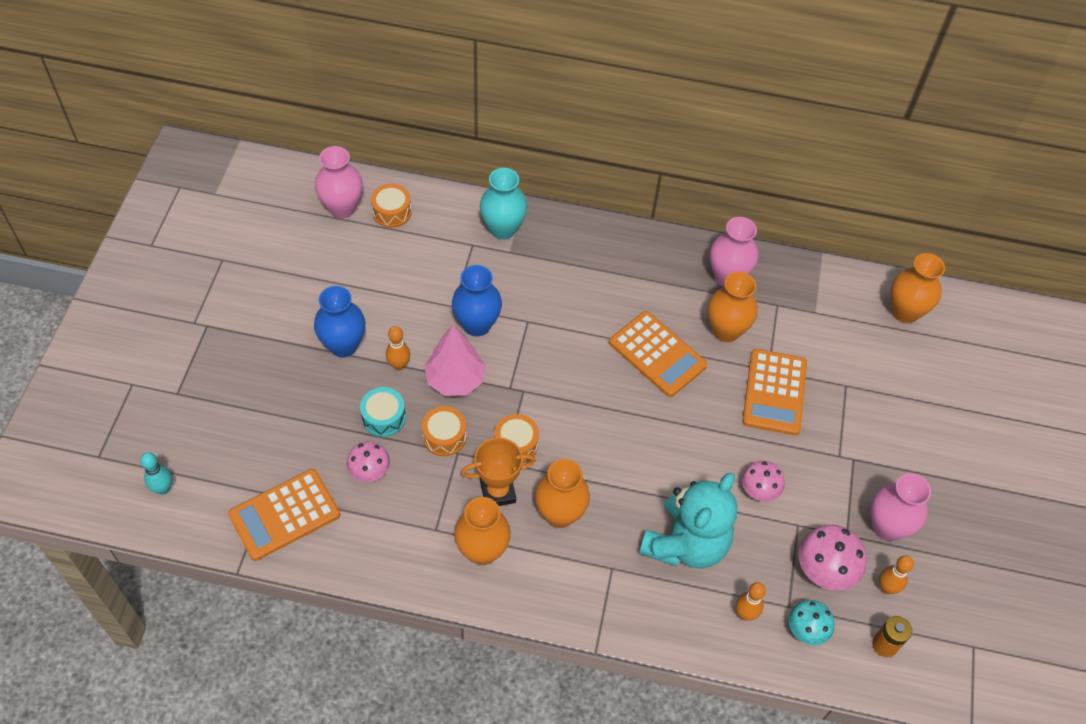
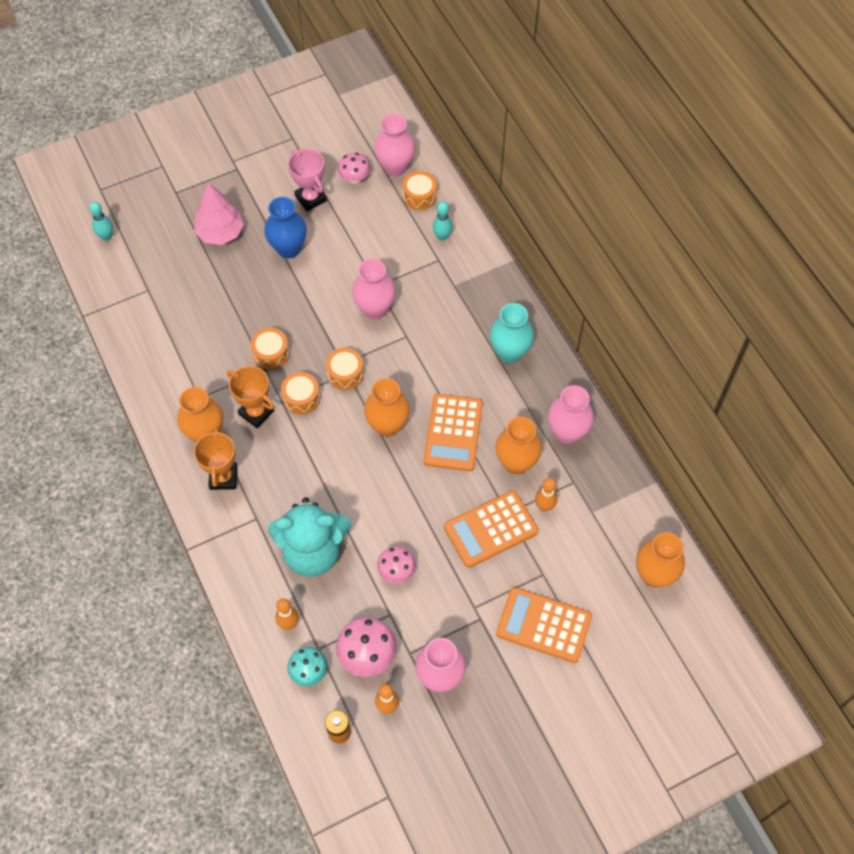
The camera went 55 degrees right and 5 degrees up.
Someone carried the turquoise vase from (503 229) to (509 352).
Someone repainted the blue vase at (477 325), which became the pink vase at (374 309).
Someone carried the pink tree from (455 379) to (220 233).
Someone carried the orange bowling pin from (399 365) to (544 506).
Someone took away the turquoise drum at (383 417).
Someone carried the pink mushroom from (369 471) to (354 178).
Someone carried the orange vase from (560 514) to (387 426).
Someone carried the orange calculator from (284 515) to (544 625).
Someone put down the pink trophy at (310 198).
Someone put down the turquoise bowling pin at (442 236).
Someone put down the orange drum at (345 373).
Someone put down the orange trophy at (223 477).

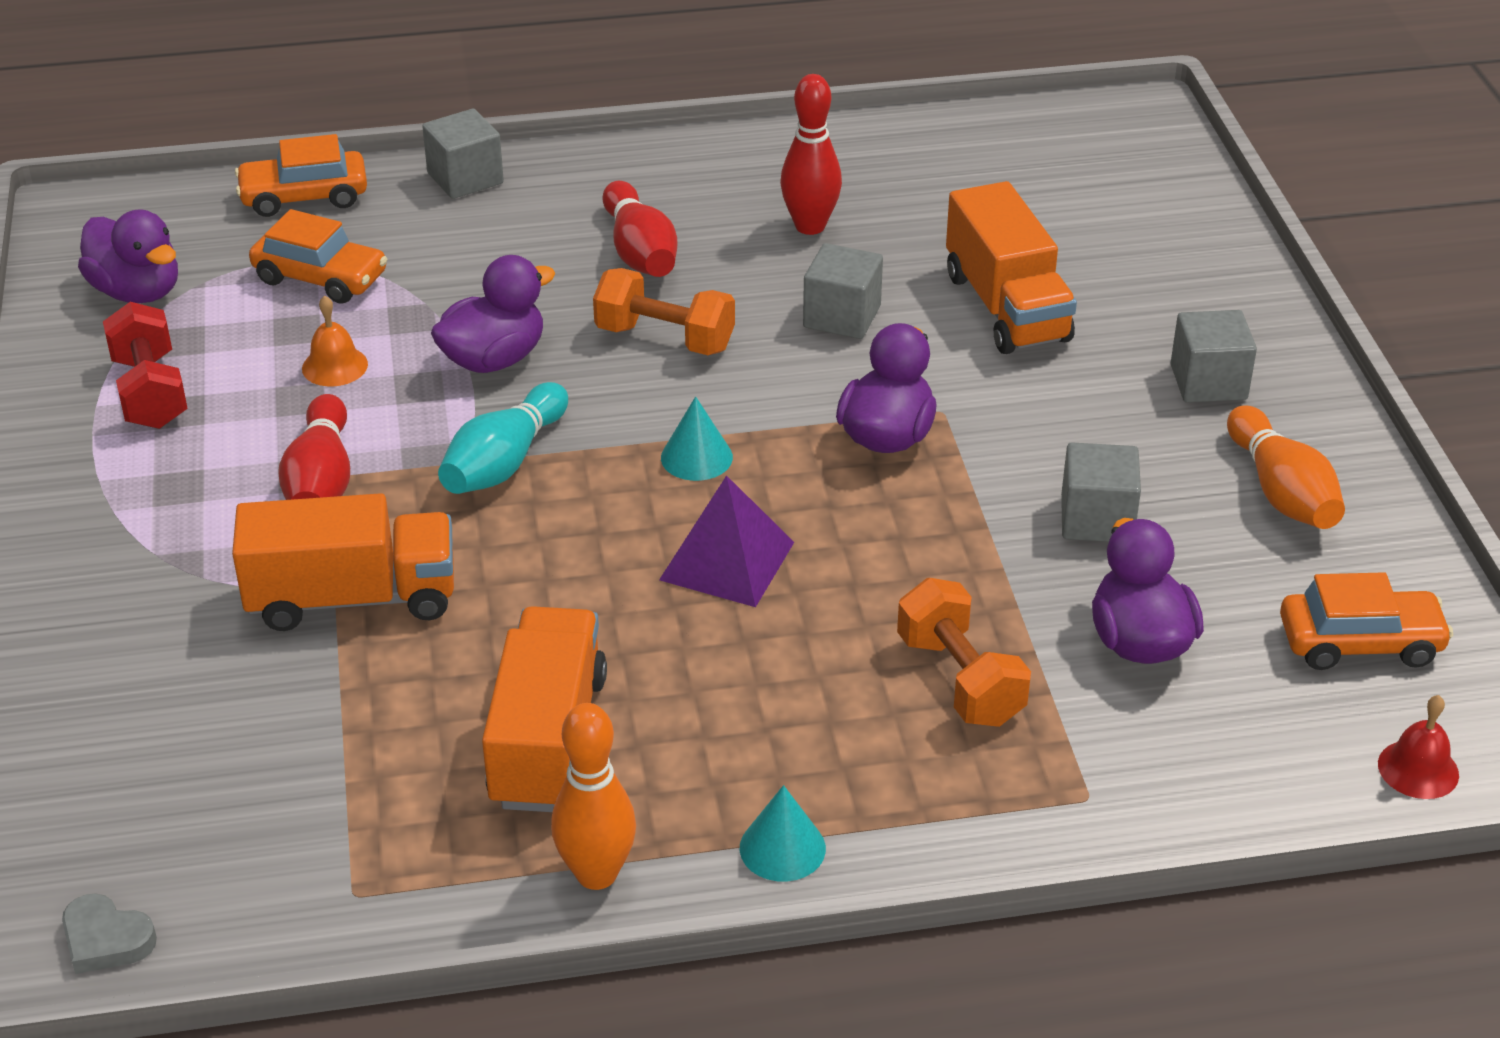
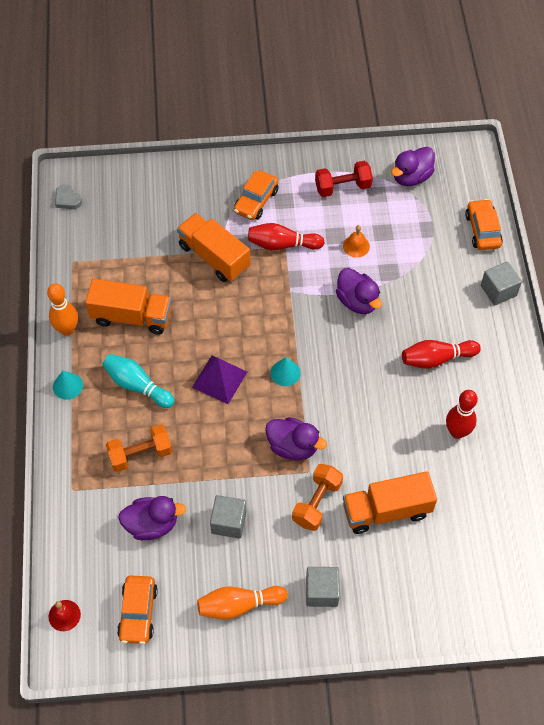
The camera went 95 degrees right and 20 degrees up.
Someone carried the orange car from (321 278) to (256 201).
Someone took away the grey cube at (842 317).
Someone carried the orange dumbbell from (665 338) to (317 503).
Someone carried the turquoise bowling pin from (504 462) to (137 385).
Someone rotated the orange truck at (353 598) by 135 degrees clockwise.
Someone rotated the grey heart at (106 939) by 75 degrees counterclockwise.

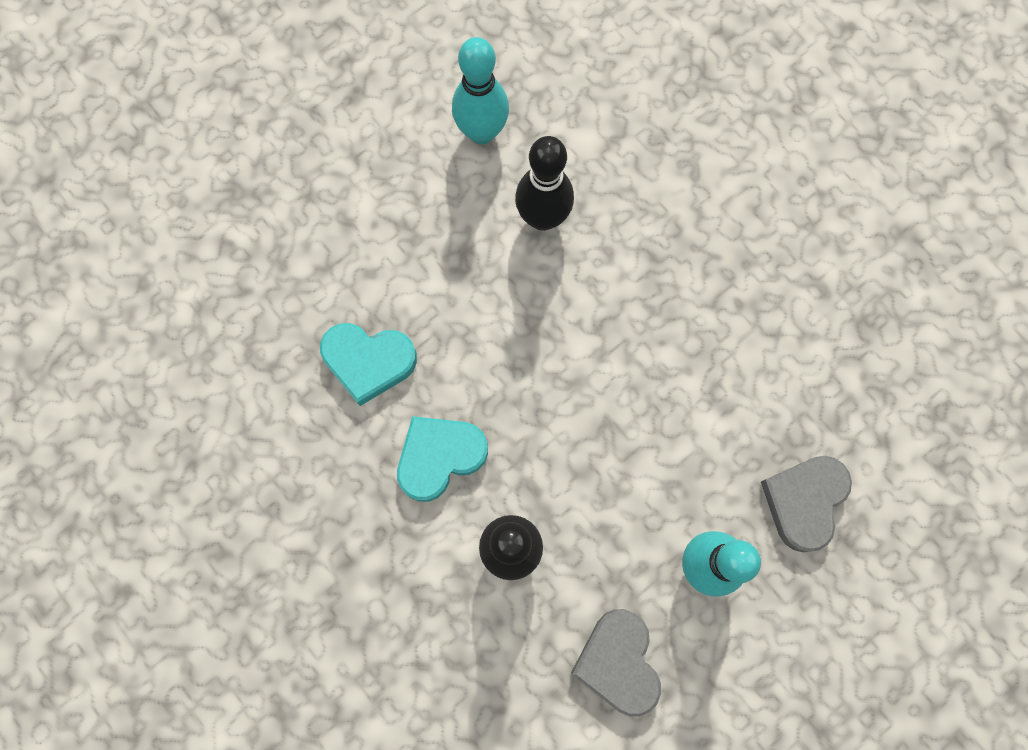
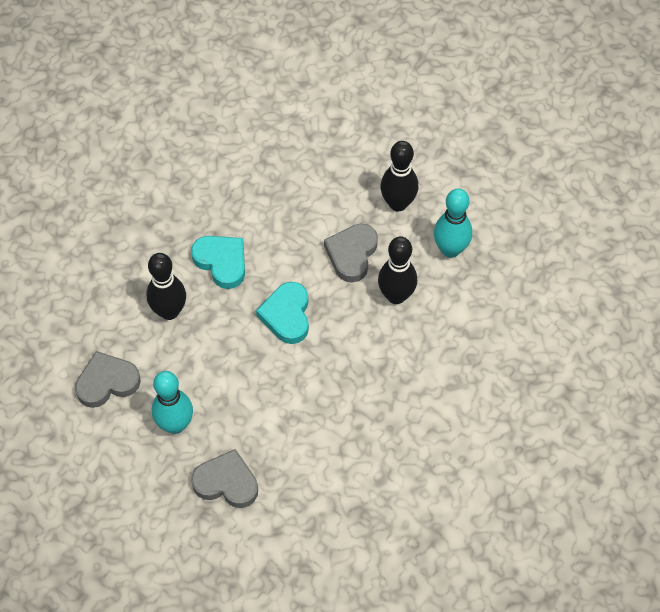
The camera went 80 degrees right and 15 degrees down.
Someone carried the turquoise heart from (368 362) to (287 315).
Someone put down the black bowling pin at (398 203).
Someone put down the grey heart at (352 254).

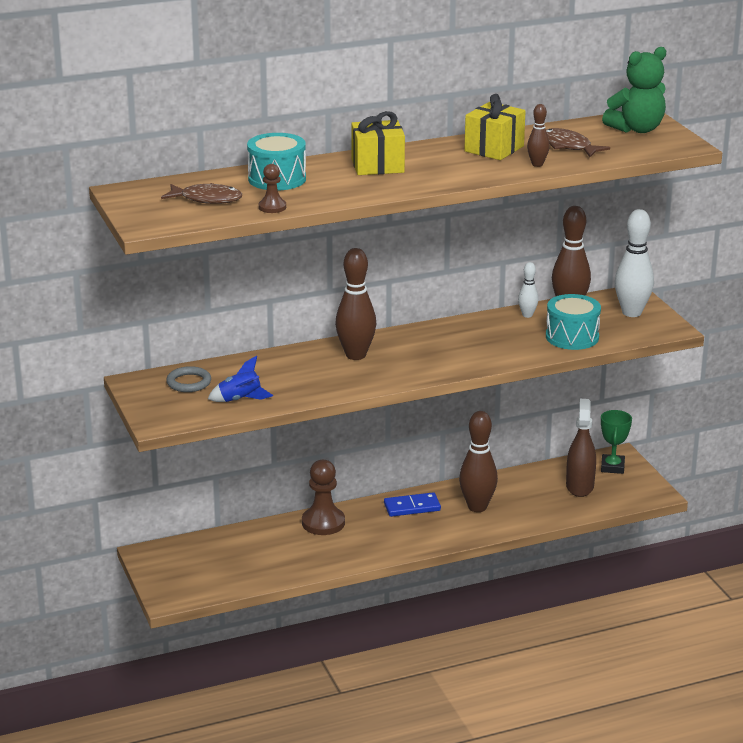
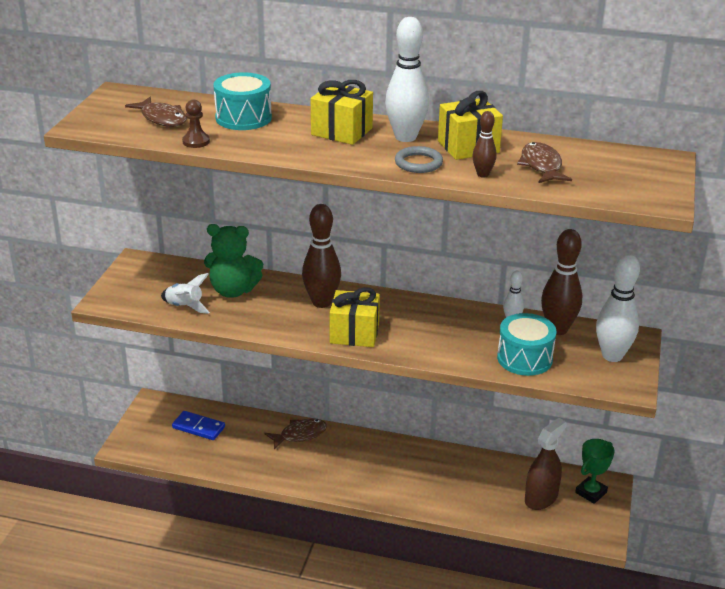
The camera went 35 degrees right and 5 degrees up.
Someone carried the green teddy bear from (636 129) to (233 291).
Someone repainted the blue rocket at (240 400), which became the white rocket at (185 306).
Someone carried the grey ring from (189 382) to (418 163).
Someone took away the brown bowling pin at (477 507).
Someone swapped the brown pawn at (323 523) for the brown fish at (300 435).
Someone carried the blue domino from (412 507) to (198 427).
Someone put down the white bowling pin at (405 137).
Someone put down the yellow gift at (354 333).

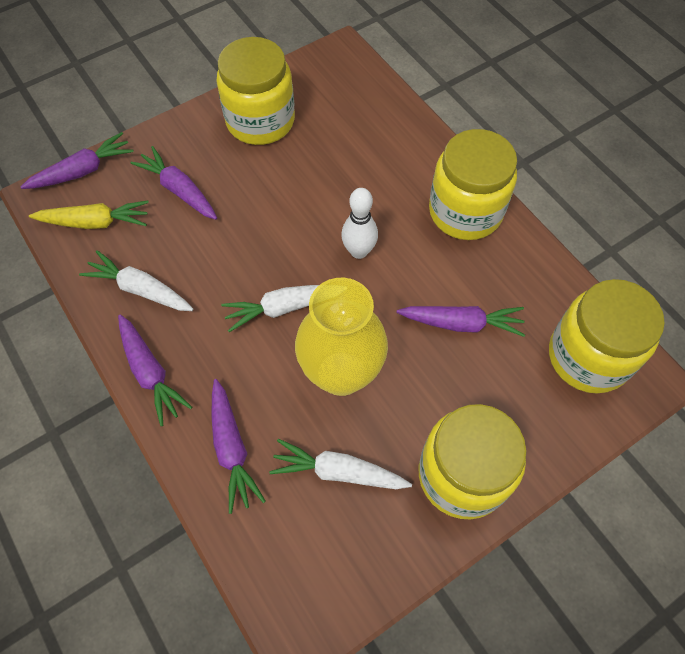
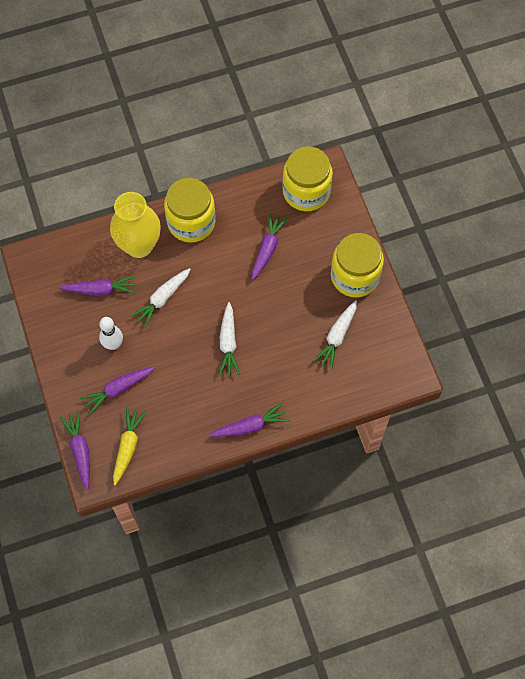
The camera went 75 degrees left and 5 degrees up.
Someone took away the yellow jar at (260 121).
Someone carried the white bowling pin from (359 251) to (113 344).
Someone carried the white carrot from (140 289) to (162 299).
Someone carried the yellow vase from (341 373) to (139 245).
Someone carried the purple carrot from (232 448) to (100 290).

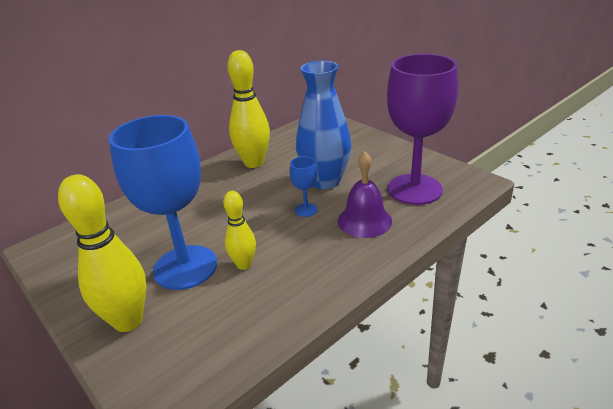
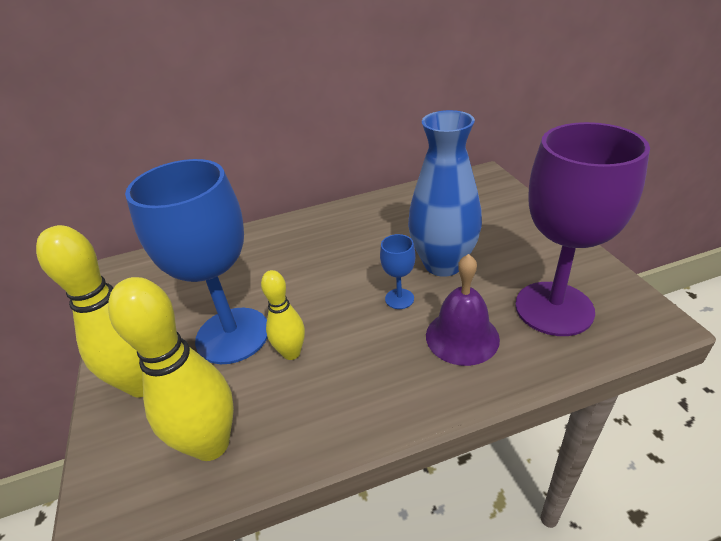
The camera went 25 degrees right and 5 degrees up.
Someone carried the yellow bowling pin from (254 163) to (211 444).

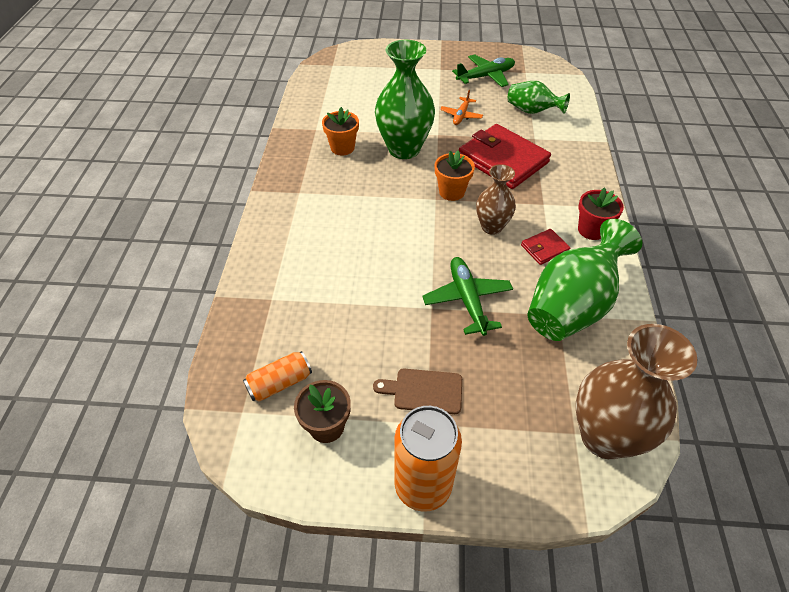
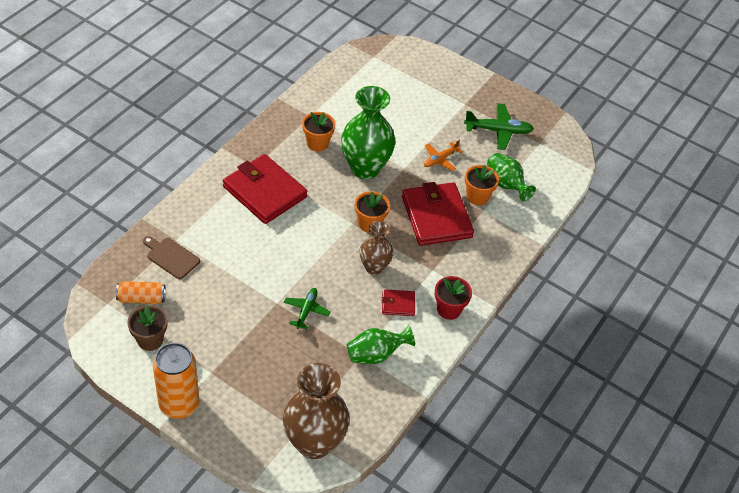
The camera went 25 degrees right and 0 degrees up.
Someone scaled the green vase at (572 306) by 0.58.
Someone scaled the green plane at (467 299) by 0.64.
Someone carried the brown cutting board from (424 391) to (171 257).
Someone put down the red wallet at (264 192).
Someone put down the orange flower pot at (477 196).

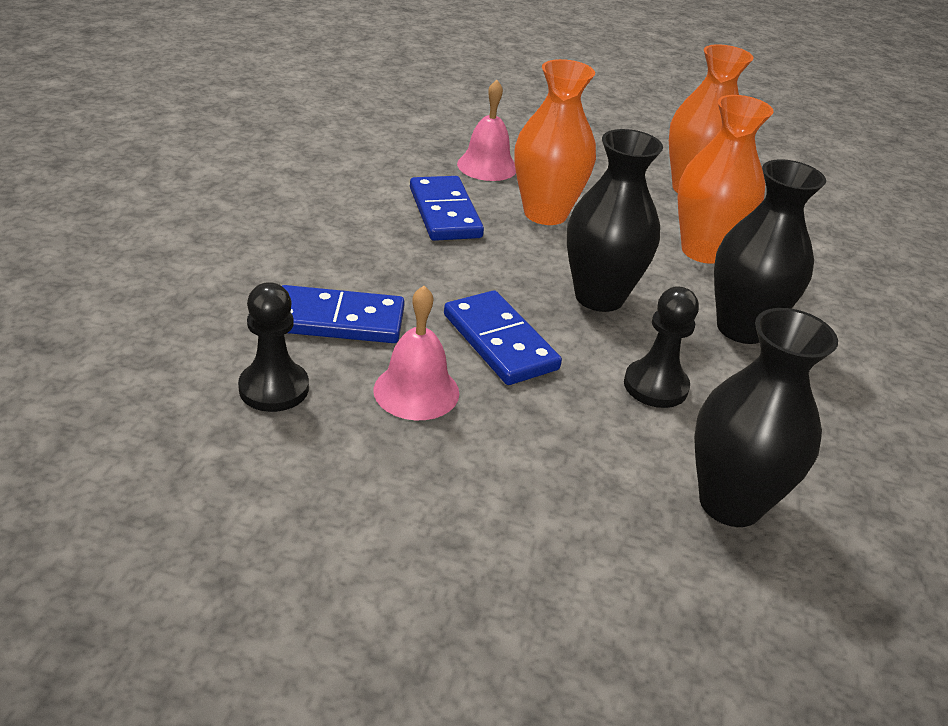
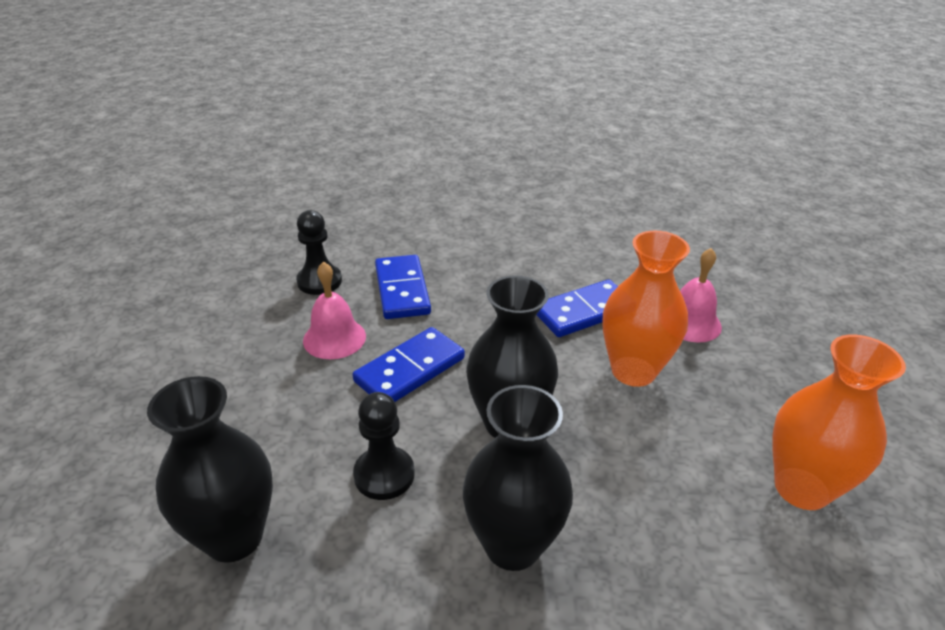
The camera went 80 degrees right and 0 degrees up.
Someone took away the orange vase at (703 251).

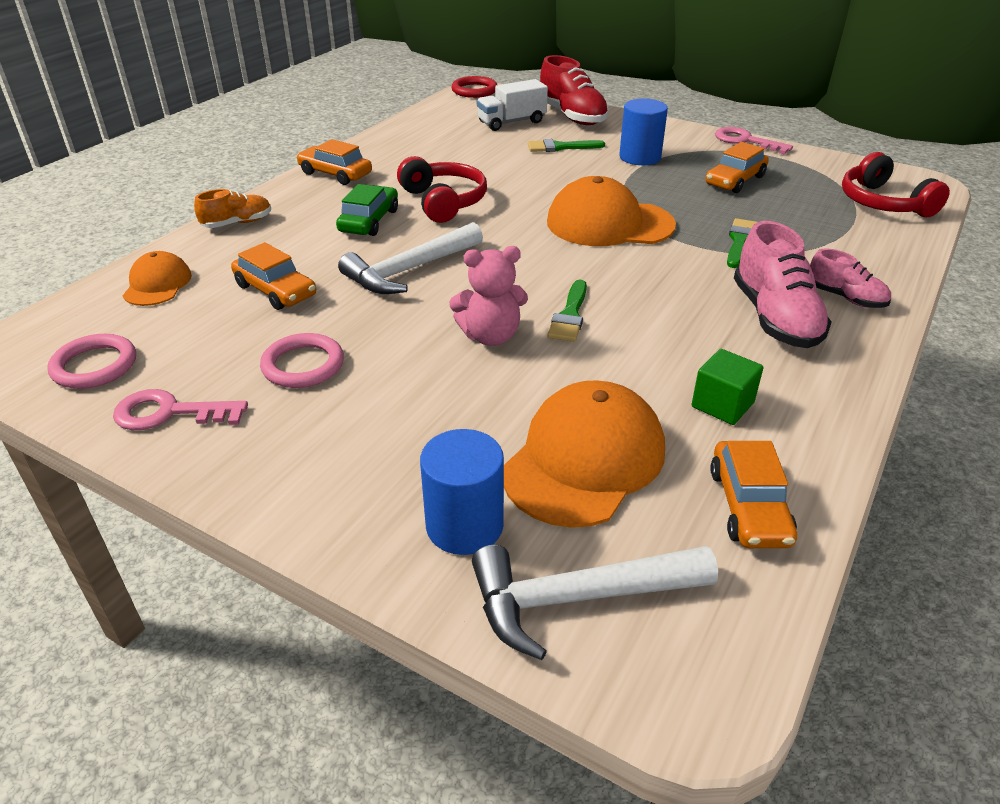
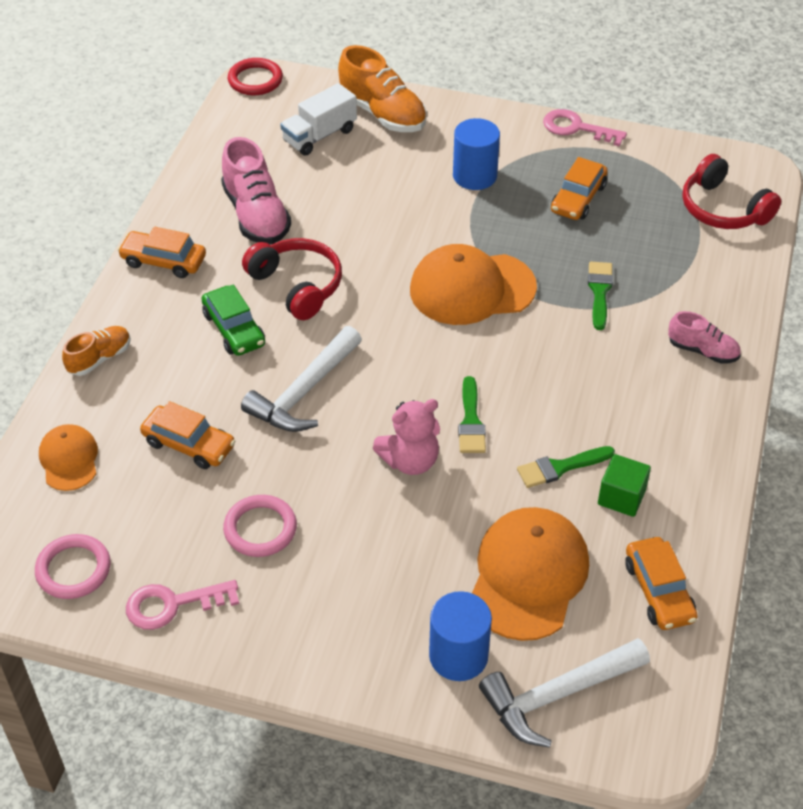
The camera went 15 degrees left and 10 degrees up.
Someone repainted the red shoe at (572 116), which became the orange shoe at (382 114).
Someone carried the green brush from (560 147) to (560 467).
Someone rotated the green car at (369 221) by 150 degrees clockwise.
Someone carried the pink shoe from (775 318) to (256 215).

